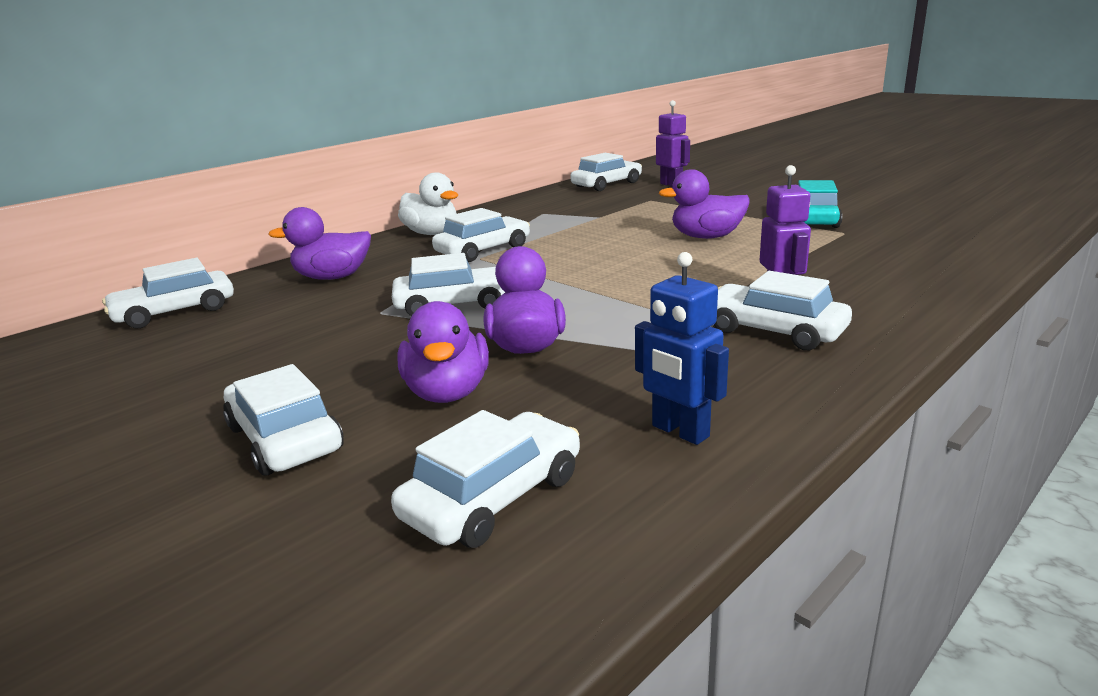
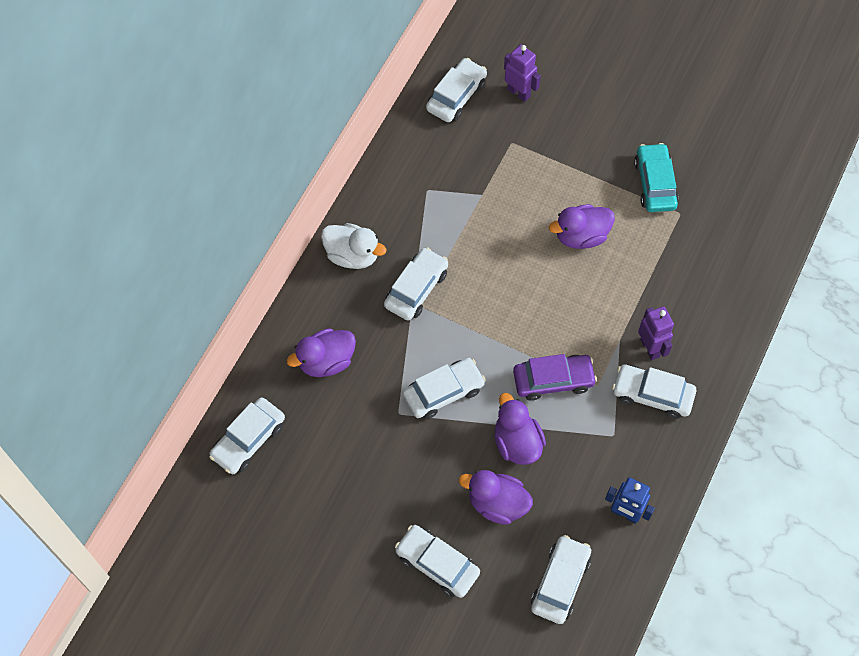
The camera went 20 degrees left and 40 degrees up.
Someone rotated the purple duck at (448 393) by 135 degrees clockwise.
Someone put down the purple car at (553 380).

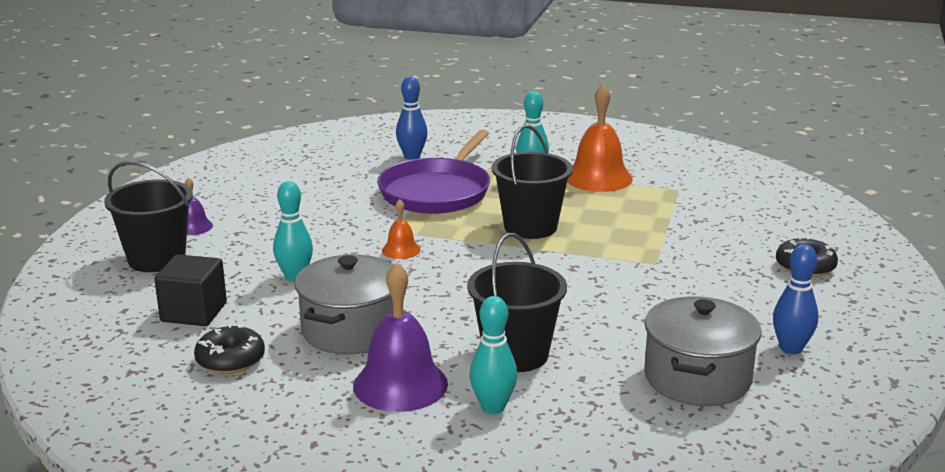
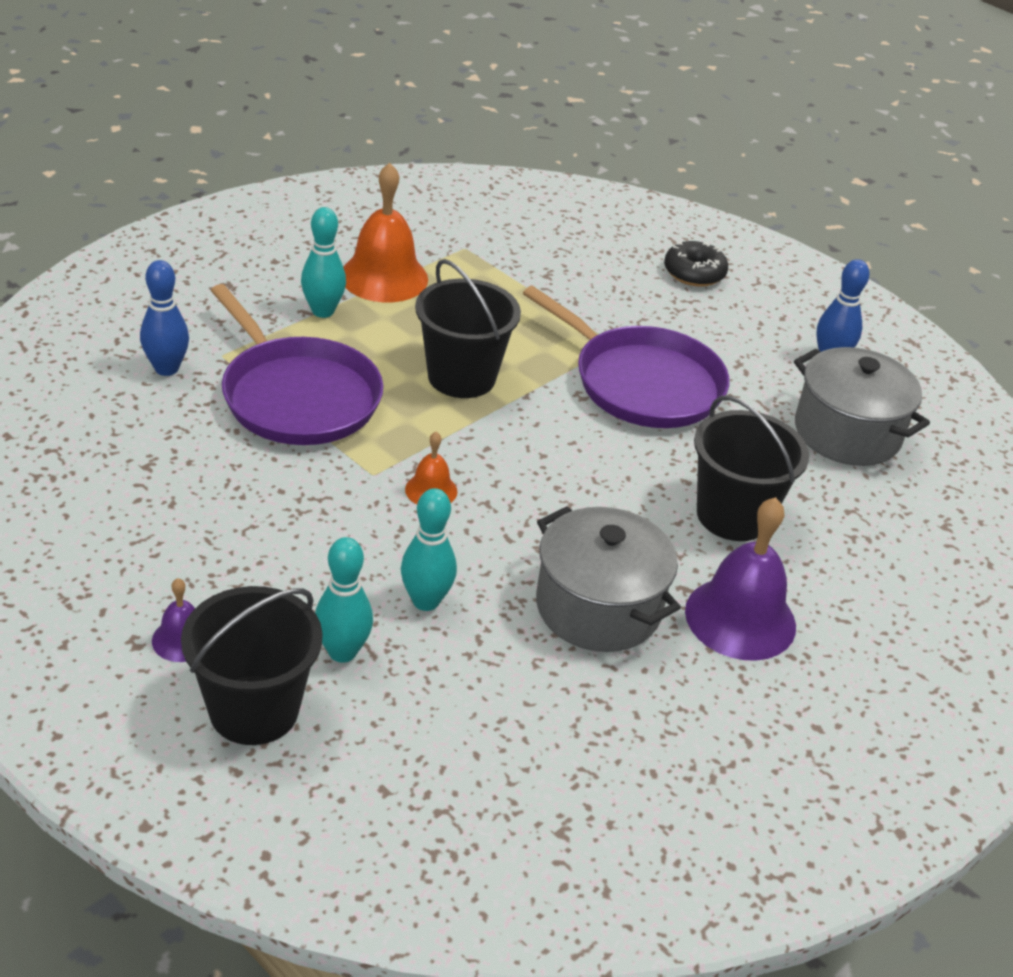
The camera went 65 degrees left and 15 degrees up.
Someone took away the black cube at (194 312).
Someone carried the turquoise bowling pin from (493 407) to (342 652).
Someone took away the black donut at (230 360).
Someone put down the purple pan at (642 383).

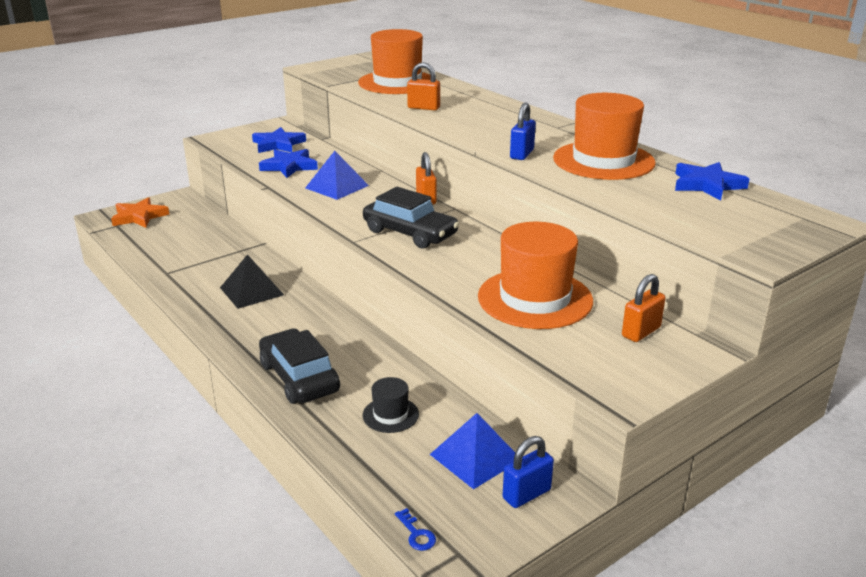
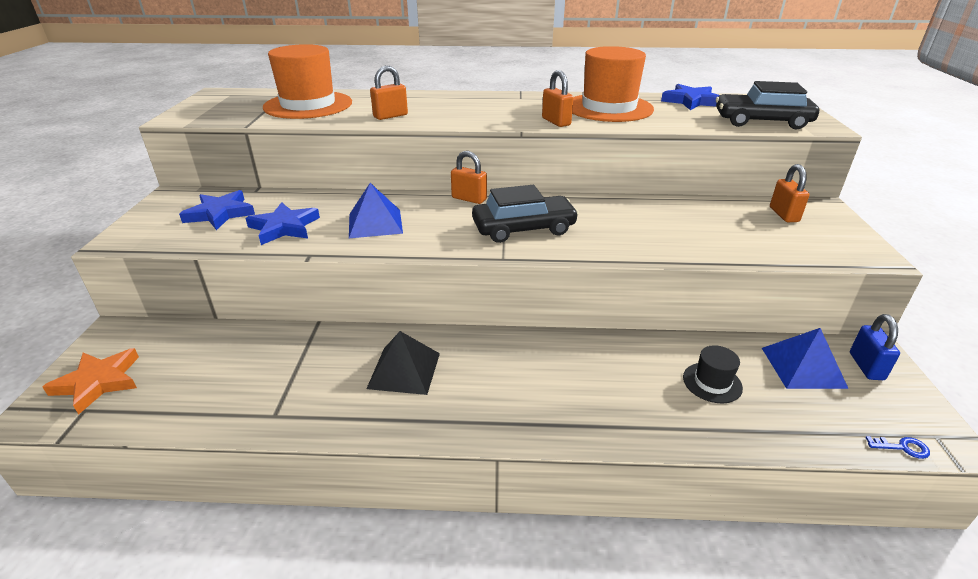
The camera went 50 degrees left and 5 degrees up.
Someone repainted the blue padlock at (521 154), which became the orange padlock at (556 122).
Someone took away the orange hat at (535 299).
Someone carried the black car from (299 377) to (761 121).

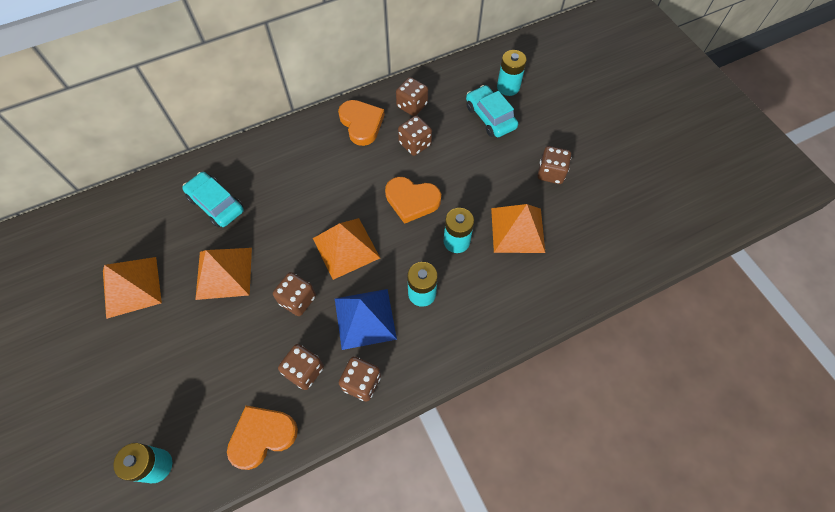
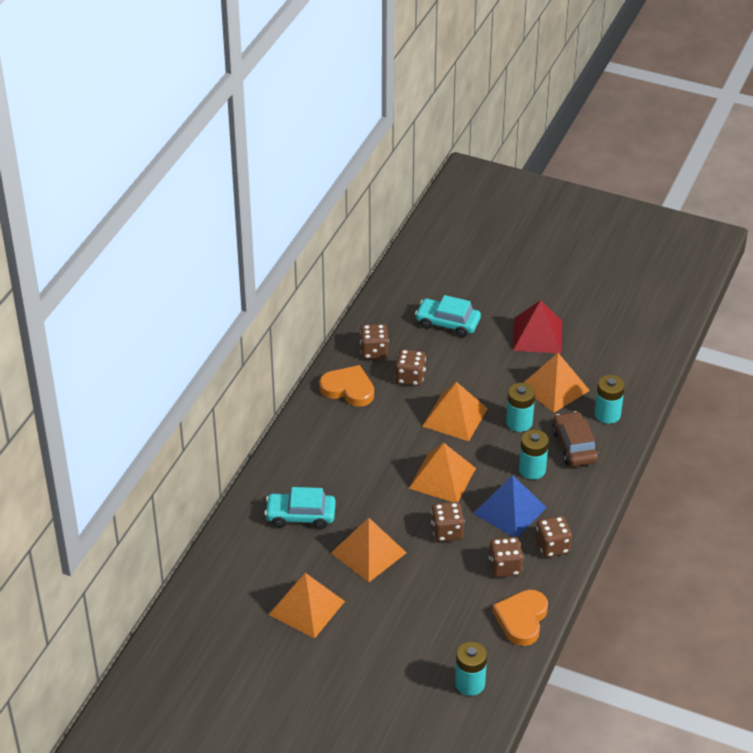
The camera went 40 degrees left and 20 degrees down.
Someone carried the turquoise battery from (508 87) to (607 414).
Someone swapped the brown dice at (551 173) for the red pyramid at (537 335).
Someone swapped the orange heart at (412 200) for the orange pyramid at (454 417).
Someone put down the brown car at (574 446).

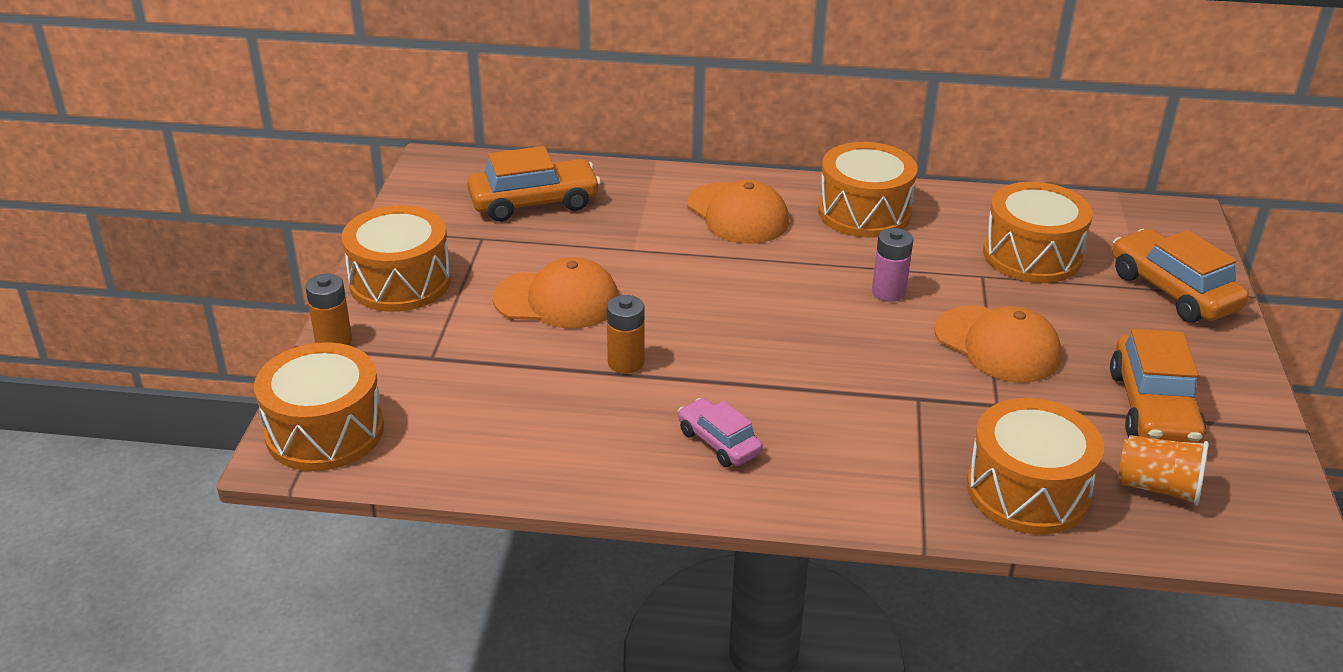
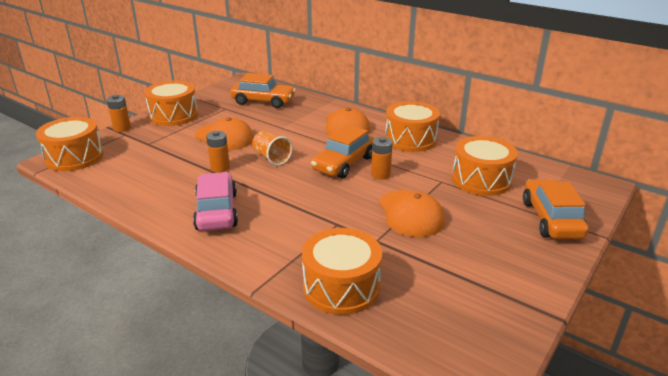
The camera went 30 degrees right and 5 degrees down.
Someone repainted the pink battery at (888 292), which became the orange battery at (380 175).
Someone carried the orange car from (1153 408) to (344 163).
Someone scaled the pink car at (719 442) by 1.69.
Someone carried the orange cup from (1158 488) to (271 158).

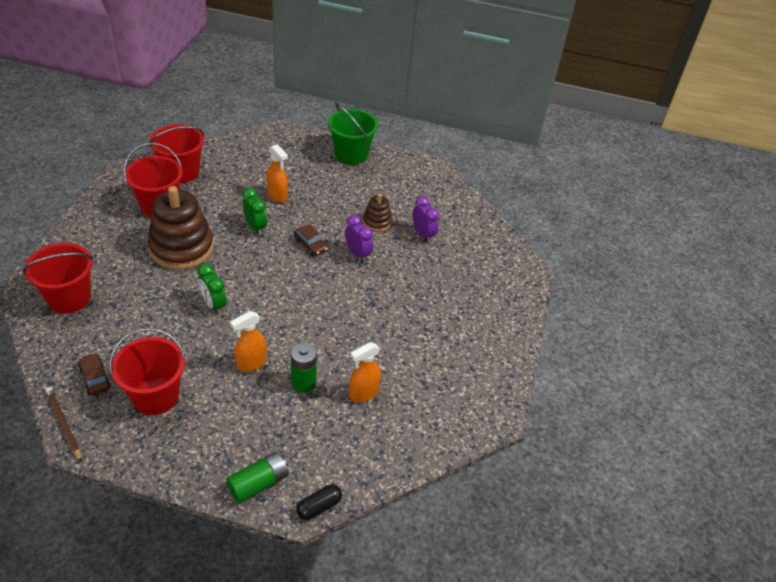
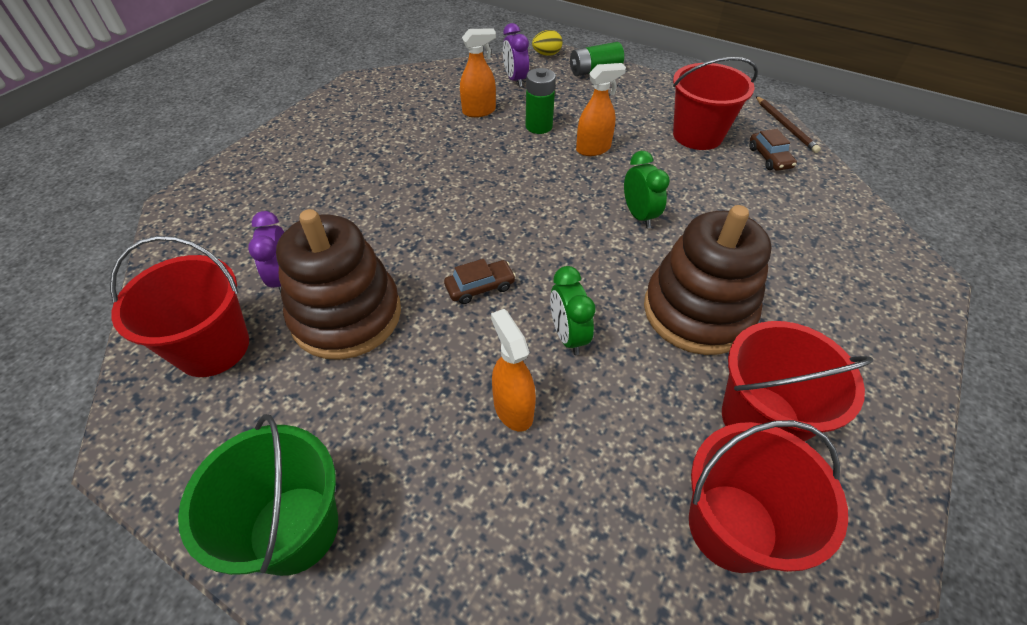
The camera went 160 degrees left and 5 degrees up.
Someone scaled the brown stacking toy at (377 222) by 2.04.
Someone carried the purple clock from (358 254) to (515 80).
Someone rotated the brown car at (310 245) by 90 degrees clockwise.
Someone carried the red bucket from (69 298) to (213 347).
Someone swapped the black capsule at (319 506) for the yellow egg at (547 54).

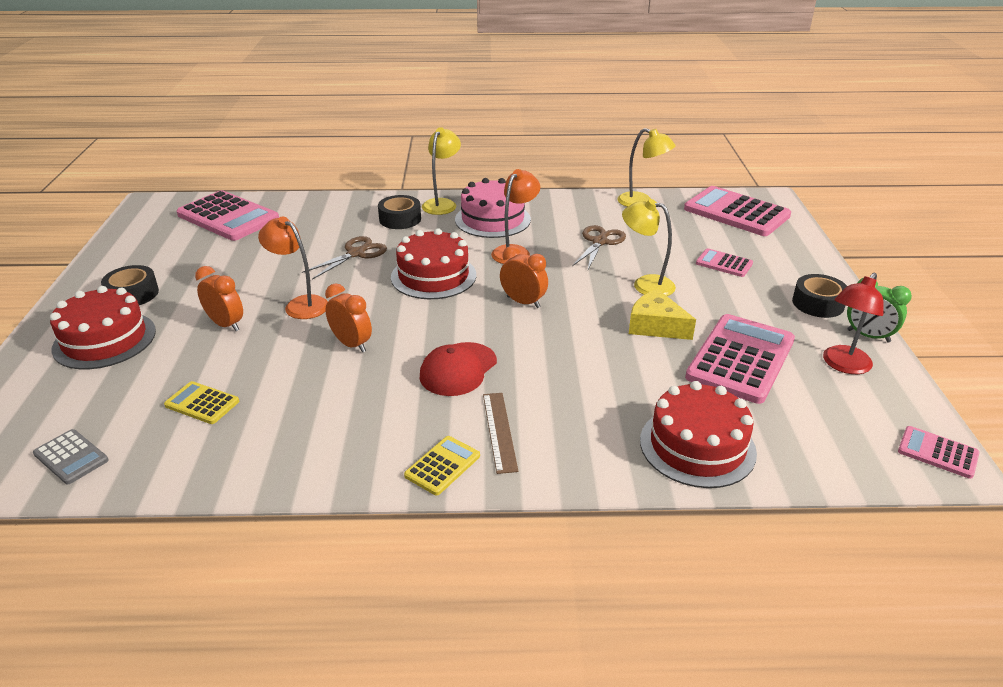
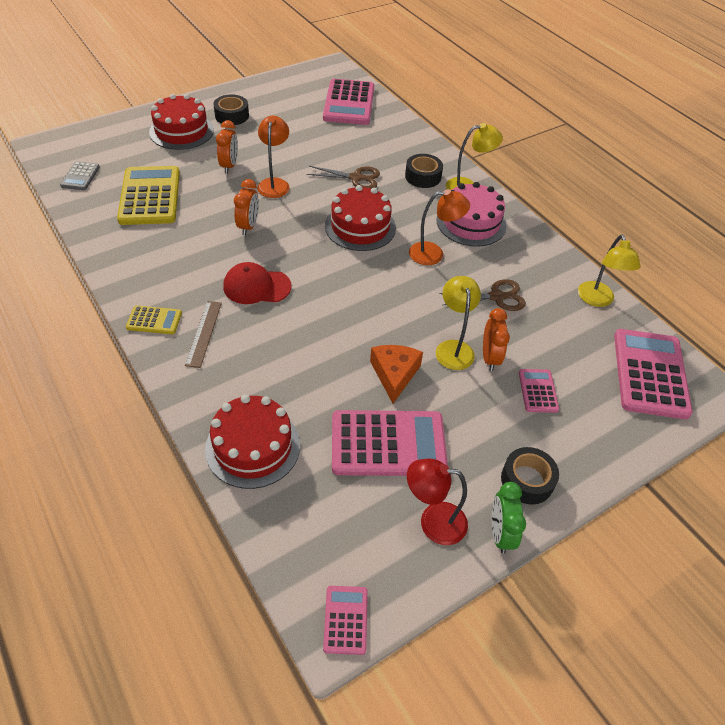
The camera went 55 degrees right and 15 degrees up.
Someone carried the orange clock from (523 302) to (490 358).
Someone repainted the yellow cheese at (656 326), which became the orange cheese at (394 374).
Someone scaled the yellow calculator at (202 403) by 2.04.
Someone rotated the brown ruler at (499 431) by 45 degrees counterclockwise.

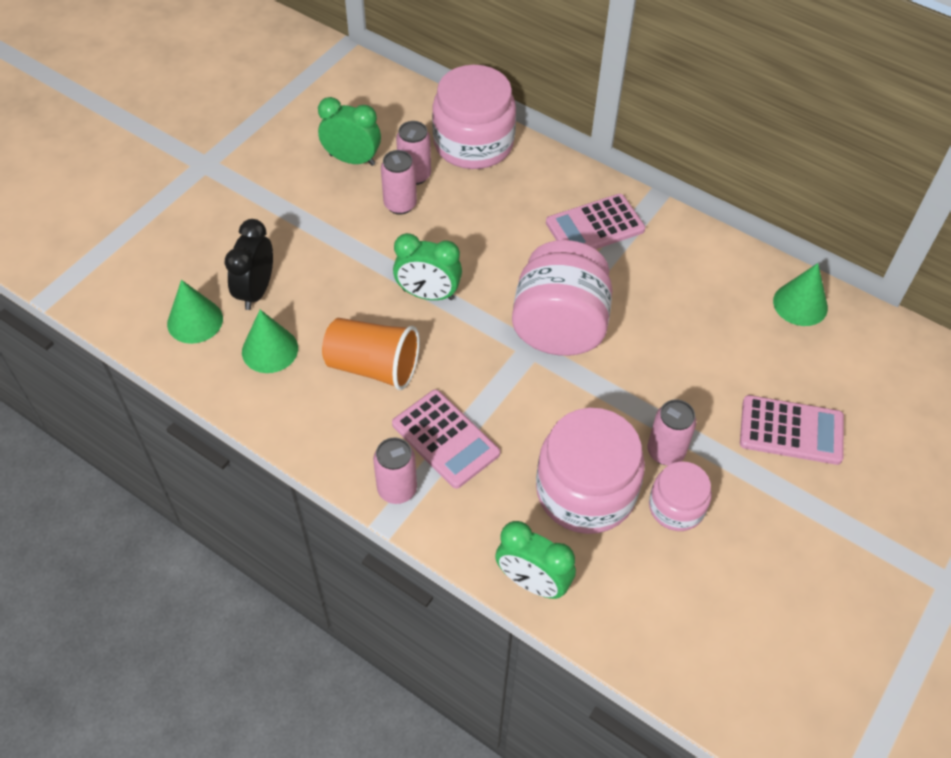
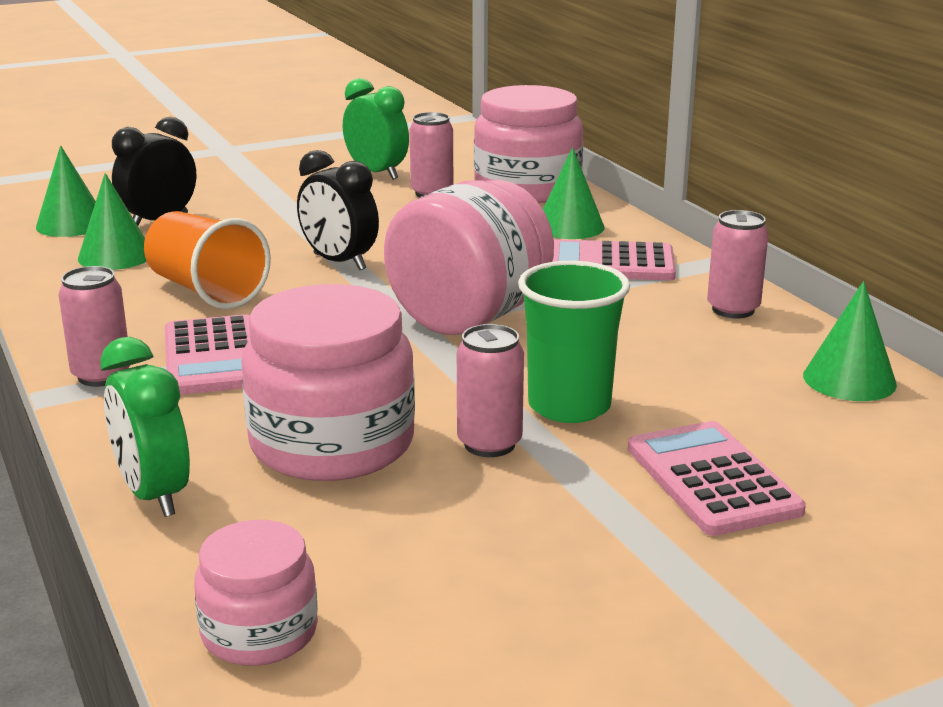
The camera went 30 degrees right and 30 degrees down.
Someone carried the pink can from (400 204) to (733 309).
Someone repainted the green clock at (428 294), which became the black clock at (339 262).
Someone rotated the pink calculator at (791 430) by 150 degrees counterclockwise.
Someone carried the pink jar from (676 507) to (259 632).
Someone put down the green cone at (569 226).
Someone put down the green cup at (569 406).

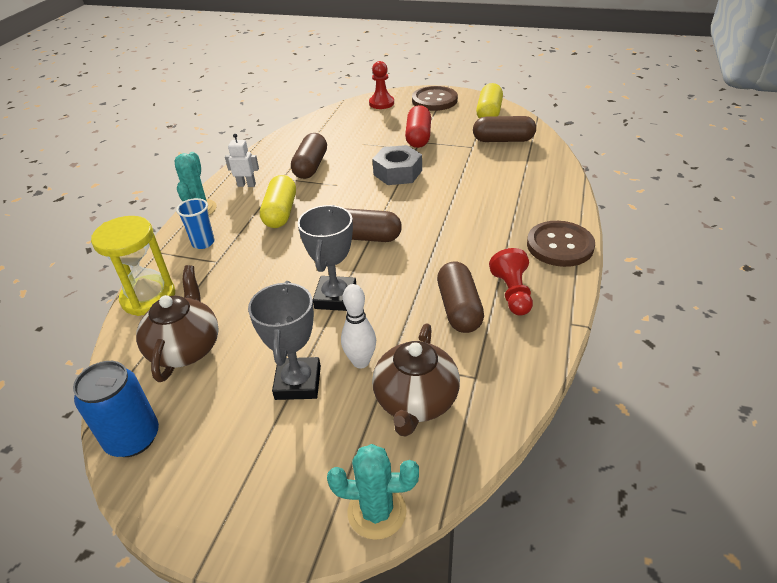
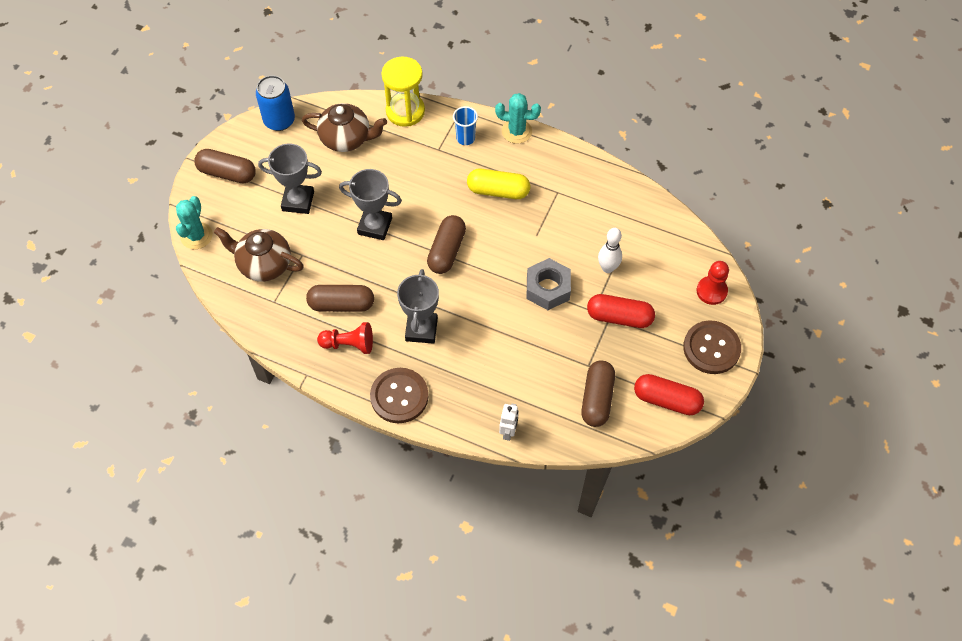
The camera went 95 degrees right and 20 degrees up.
Someone repainted the yellow capsule at (489 113), which became the red capsule at (667 400).
Someone carried the white robot from (246 185) to (508 431).
Someone carried the brown capsule from (311 166) to (227 173).
Someone carried the white bowling pin from (361 362) to (607 268).
Someone put down the grey trophy at (421 329).

